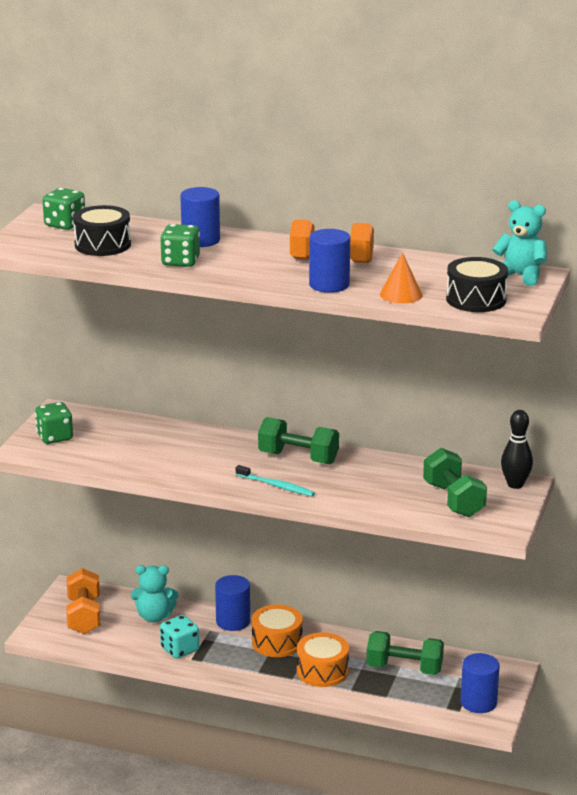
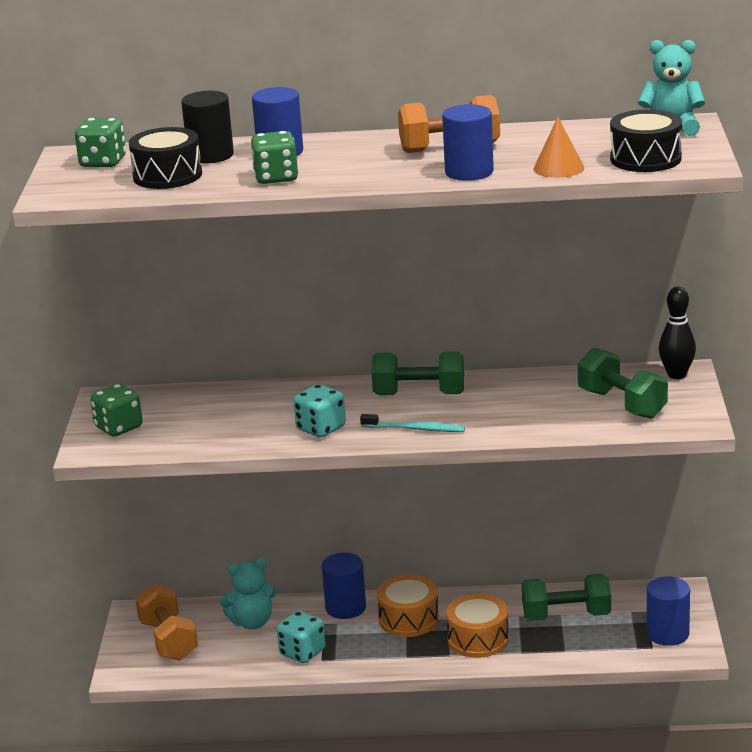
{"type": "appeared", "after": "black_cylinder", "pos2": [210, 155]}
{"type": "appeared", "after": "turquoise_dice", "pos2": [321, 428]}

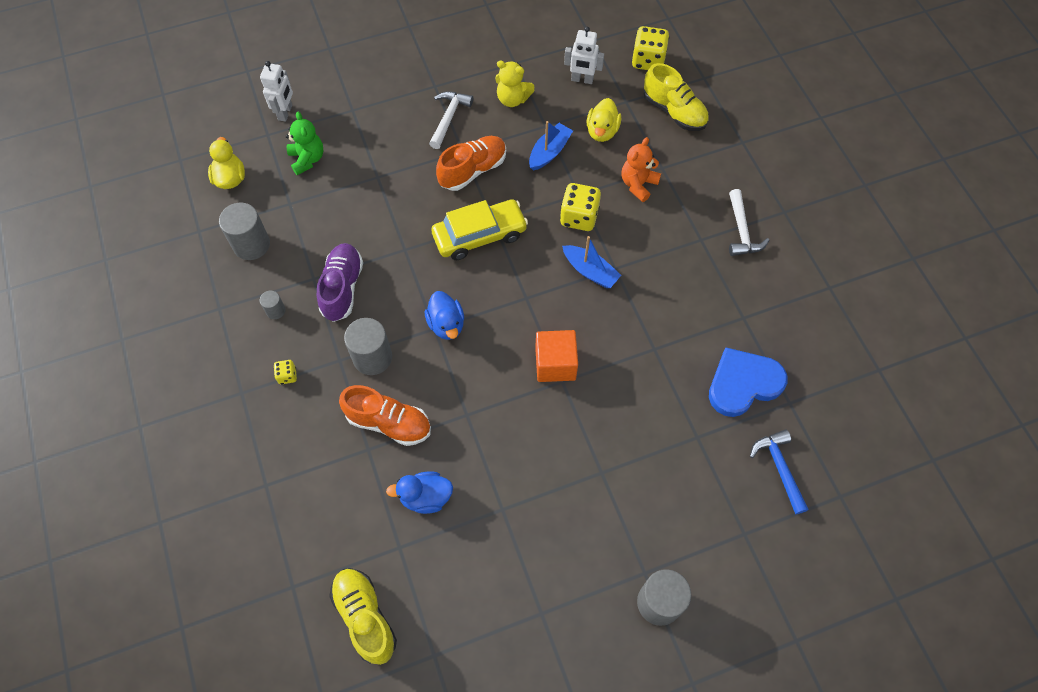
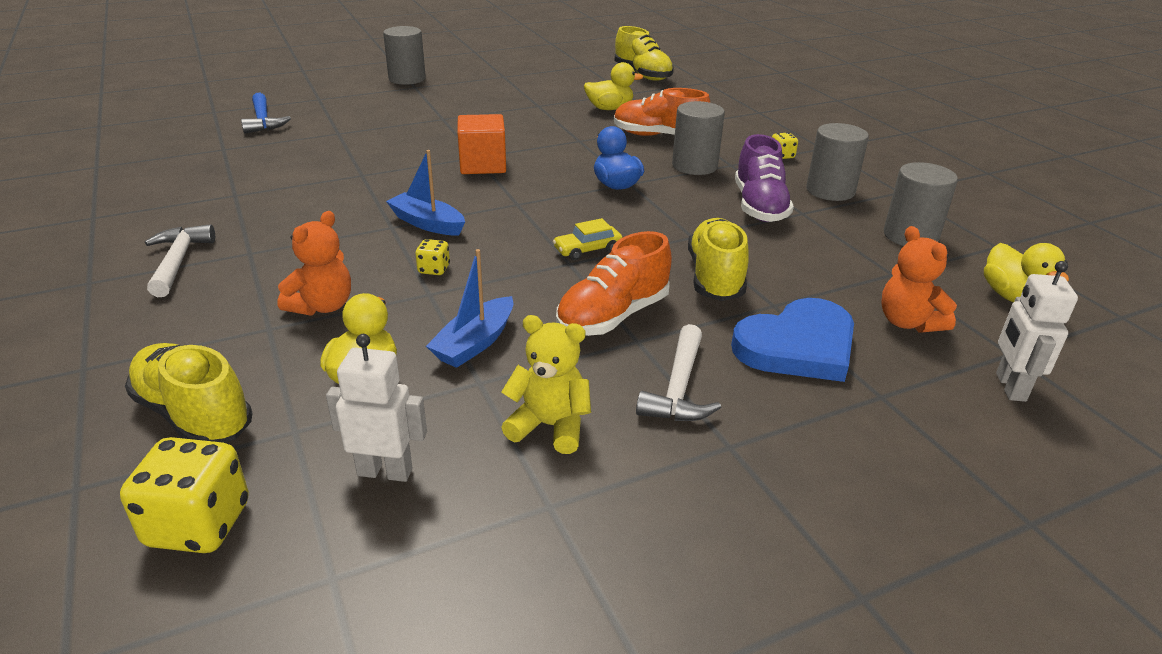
{"type": "appeared", "after": "yellow_shoe", "pos2": [715, 277]}
{"type": "relocated", "before": "blue_heart", "pos1": [743, 383], "pos2": [797, 346]}
{"type": "colour", "before": "green_teddy_bear", "after": "orange_teddy_bear", "pos1": [307, 159], "pos2": [908, 322]}
{"type": "colour", "before": "blue_duck", "after": "yellow_duck", "pos1": [425, 497], "pos2": [609, 108]}
{"type": "size", "before": "grey_cylinder", "pos1": [275, 310], "pos2": [830, 191], "scale": 1.96}
{"type": "size", "before": "yellow_car", "pos1": [480, 235], "pos2": [587, 250], "scale": 0.49}
{"type": "size", "before": "yellow_dice", "pos1": [579, 217], "pos2": [434, 269], "scale": 0.5}

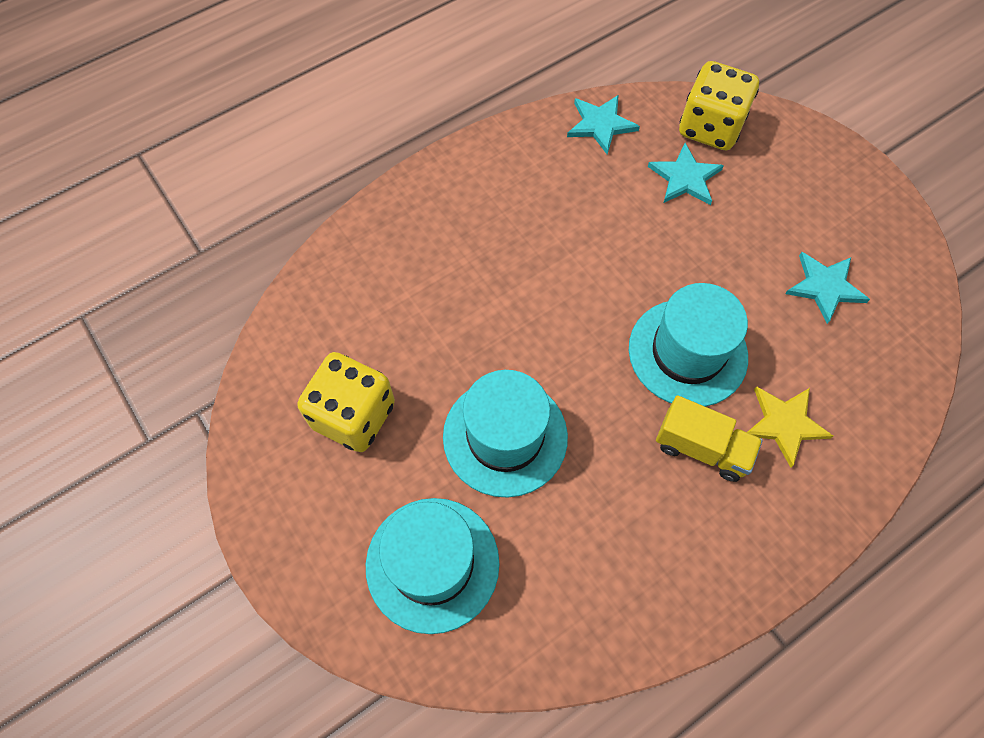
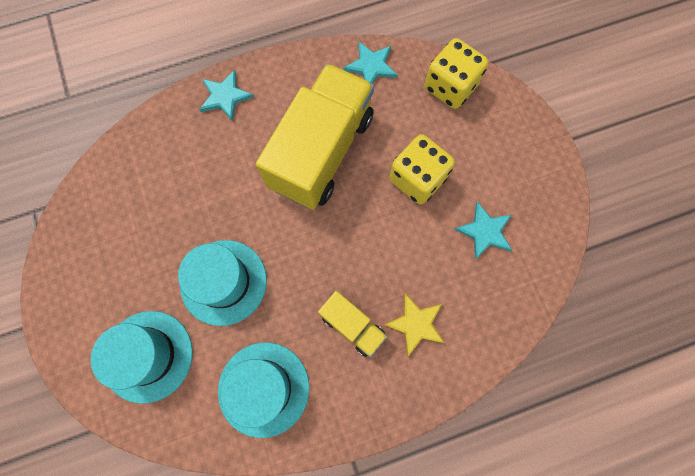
{"type": "appeared", "after": "yellow_truck", "pos2": [321, 151]}
{"type": "relocated", "before": "yellow_dice", "pos1": [353, 415], "pos2": [417, 179]}
{"type": "relocated", "before": "turquoise_hat", "pos1": [687, 352], "pos2": [264, 388]}
{"type": "relocated", "before": "turquoise_star", "pos1": [685, 178], "pos2": [225, 96]}

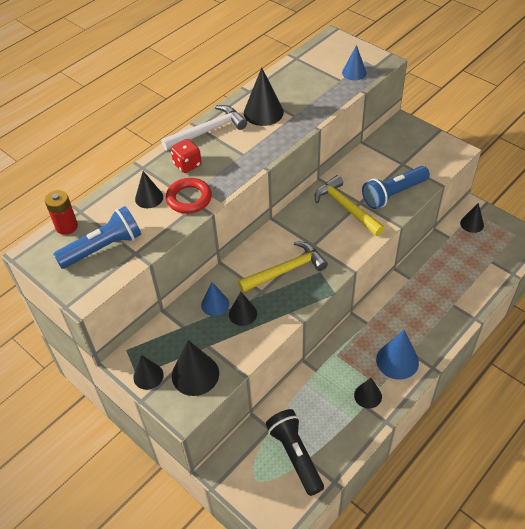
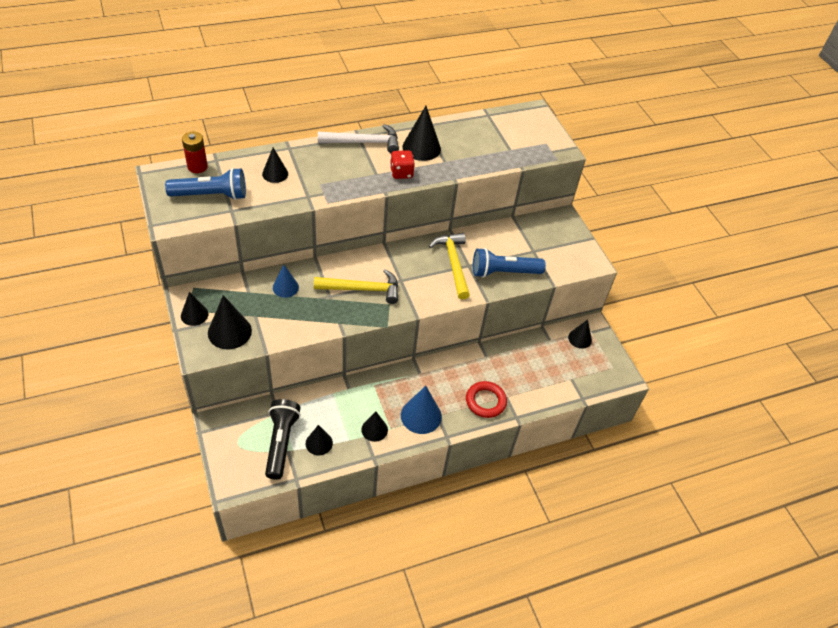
{"type": "missing", "before": "blue_cone", "pos1": [354, 72]}
{"type": "relocated", "before": "red_ring", "pos1": [189, 198], "pos2": [485, 401]}
{"type": "relocated", "before": "red_dice", "pos1": [187, 164], "pos2": [401, 173]}
{"type": "relocated", "before": "black_cone", "pos1": [243, 313], "pos2": [319, 443]}

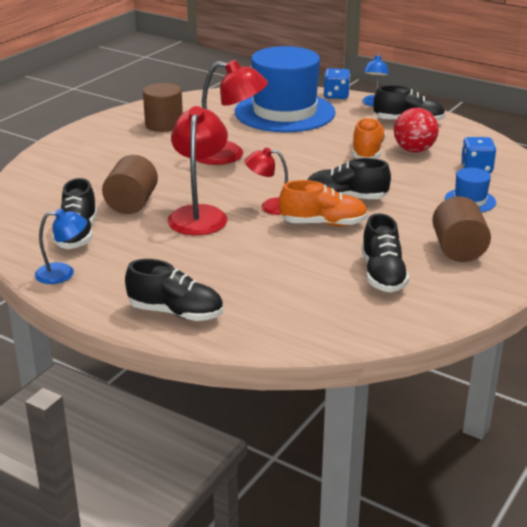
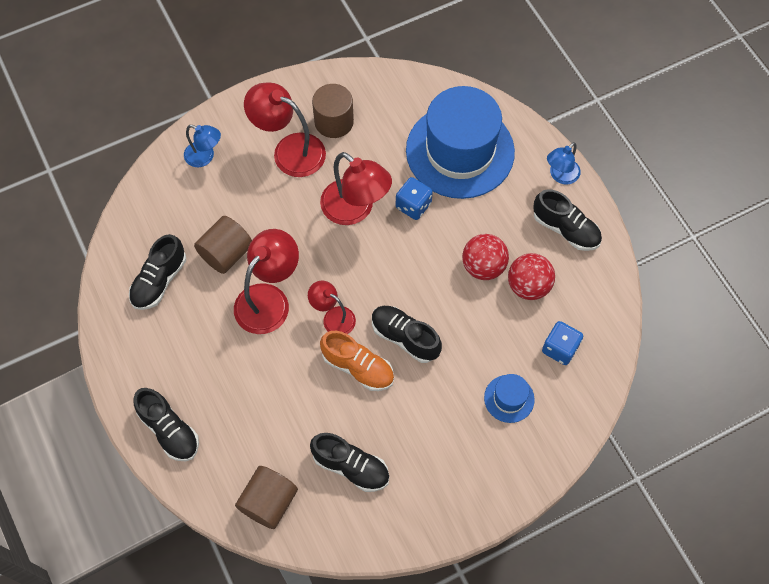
{"type": "appeared", "after": "red_lamp", "pos2": [289, 150]}
{"type": "relocated", "before": "blue_lamp", "pos1": [63, 273], "pos2": [205, 157]}
{"type": "relocated", "before": "blue_dice", "pos1": [336, 95], "pos2": [413, 205]}
{"type": "relocated", "before": "brown_cylinder", "pos1": [458, 250], "pos2": [269, 502]}
{"type": "exchanged", "before": "orange_shoe", "after": "red_ball", "pos1": [367, 151], "pos2": [483, 266]}
{"type": "spun", "before": "black_shoe", "pos1": [382, 275], "pos2": [351, 466], "turn": -90}

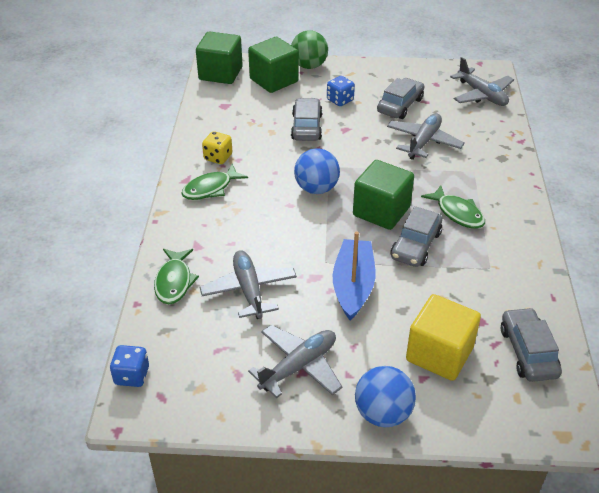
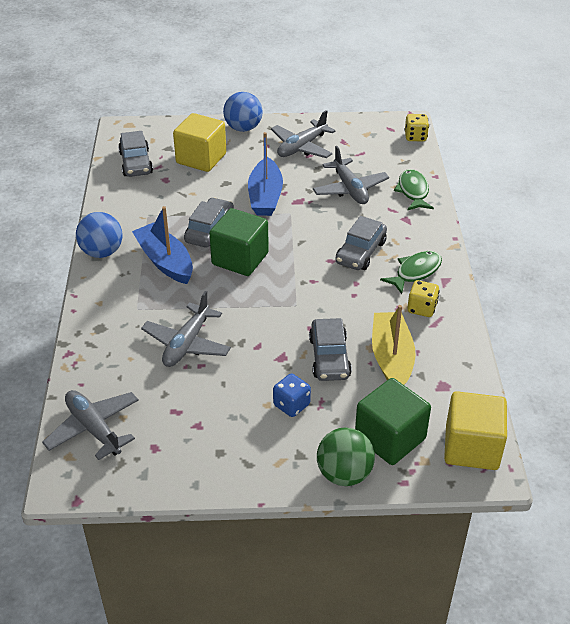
{"type": "appeared", "after": "yellow_boat", "pos2": [391, 358]}
{"type": "relocated", "before": "blue_ball", "pos1": [316, 188], "pos2": [102, 252]}
{"type": "relocated", "before": "grey_car", "pos1": [400, 105], "pos2": [360, 252]}
{"type": "exchanged", "before": "green_fish", "after": "blue_boat", "pos1": [457, 213], "pos2": [165, 261]}
{"type": "colour", "before": "blue_dice", "after": "yellow_dice", "pos1": [132, 376], "pos2": [415, 137]}
{"type": "colour", "before": "green_cube", "after": "yellow_cube", "pos1": [220, 73], "pos2": [471, 447]}

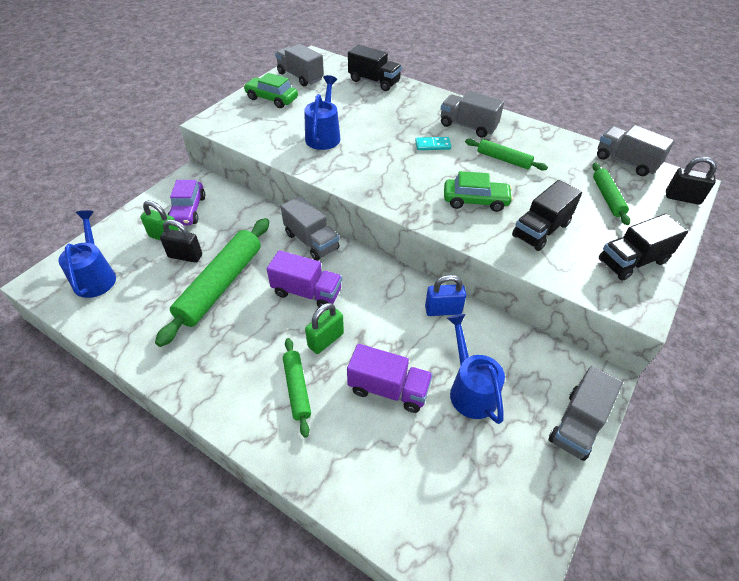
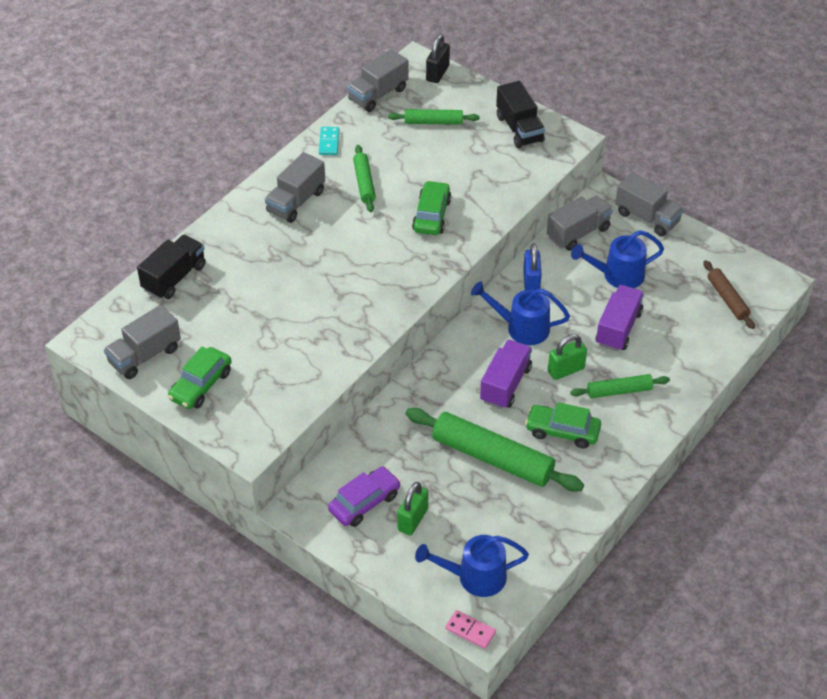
{"type": "missing", "before": "black_padlock", "pos1": [185, 256]}
{"type": "missing", "before": "black_truck", "pos1": [541, 230]}
{"type": "appeared", "after": "pink_domino", "pos2": [470, 630]}
{"type": "appeared", "after": "green_car", "pos2": [562, 431]}
{"type": "appeared", "after": "brown_rolling_pin", "pos2": [727, 299]}
{"type": "relocated", "before": "grey_truck", "pos1": [311, 241], "pos2": [578, 233]}
{"type": "relocated", "before": "blue_watering_can", "pos1": [324, 135], "pos2": [521, 327]}
{"type": "relocated", "before": "turquoise_domino", "pos1": [432, 145], "pos2": [329, 142]}
{"type": "spun", "before": "purple_car", "pos1": [188, 210], "pos2": [364, 502], "turn": -45}
{"type": "spun", "before": "green_padlock", "pos1": [326, 340], "pos2": [566, 370], "turn": -75}
{"type": "spun", "before": "green_rolling_pin", "pos1": [503, 159], "pos2": [364, 183], "turn": -45}

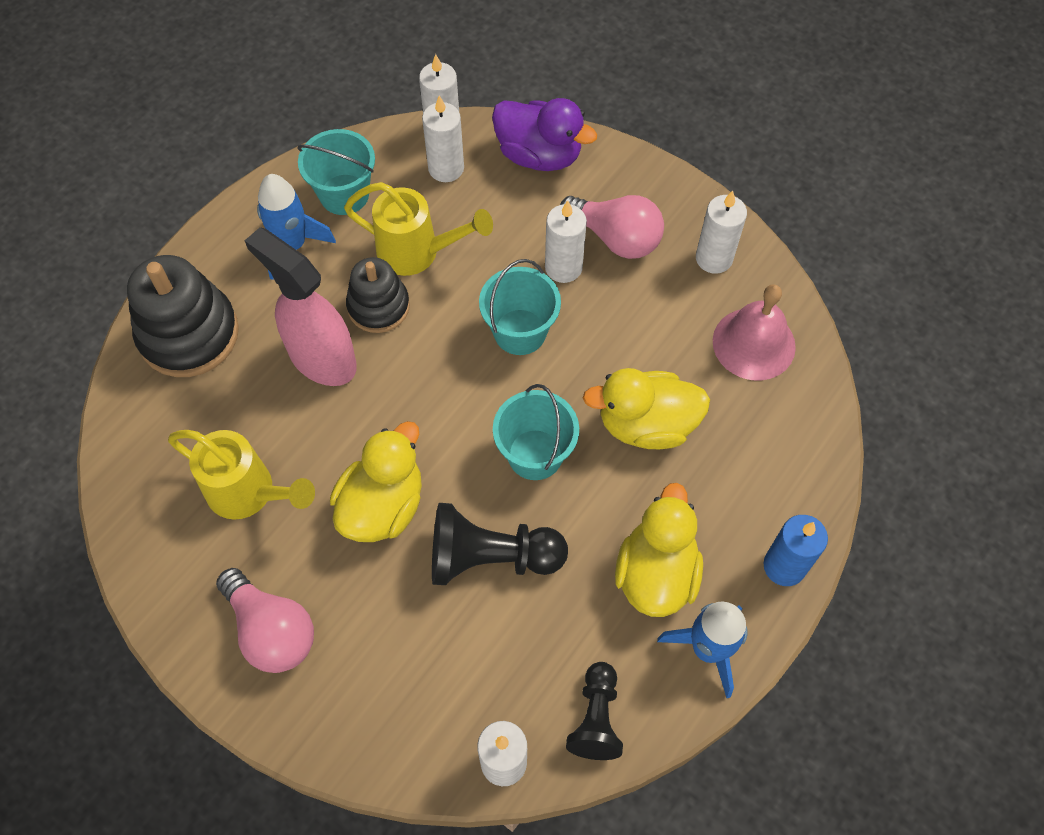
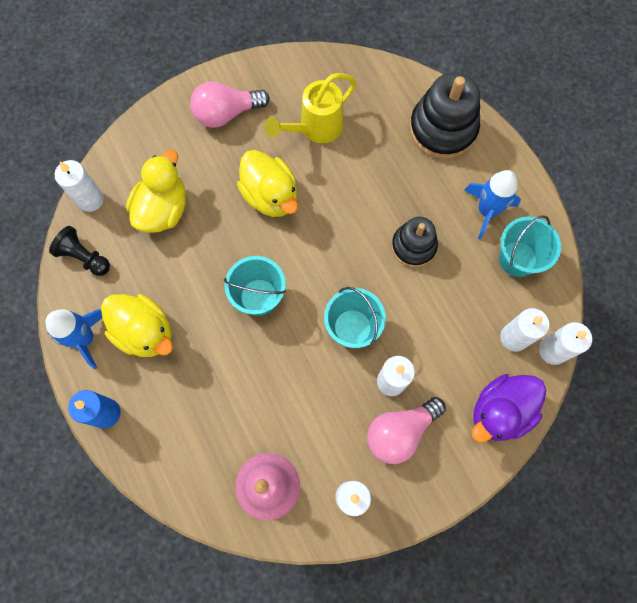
{"type": "missing", "before": "pink_spray_bottle", "pos1": [321, 358]}
{"type": "missing", "before": "yellow_watering_can", "pos1": [417, 252]}
{"type": "missing", "before": "black_pawn", "pos1": [490, 557]}
{"type": "relocated", "before": "yellow_duck", "pos1": [646, 424], "pos2": [163, 209]}

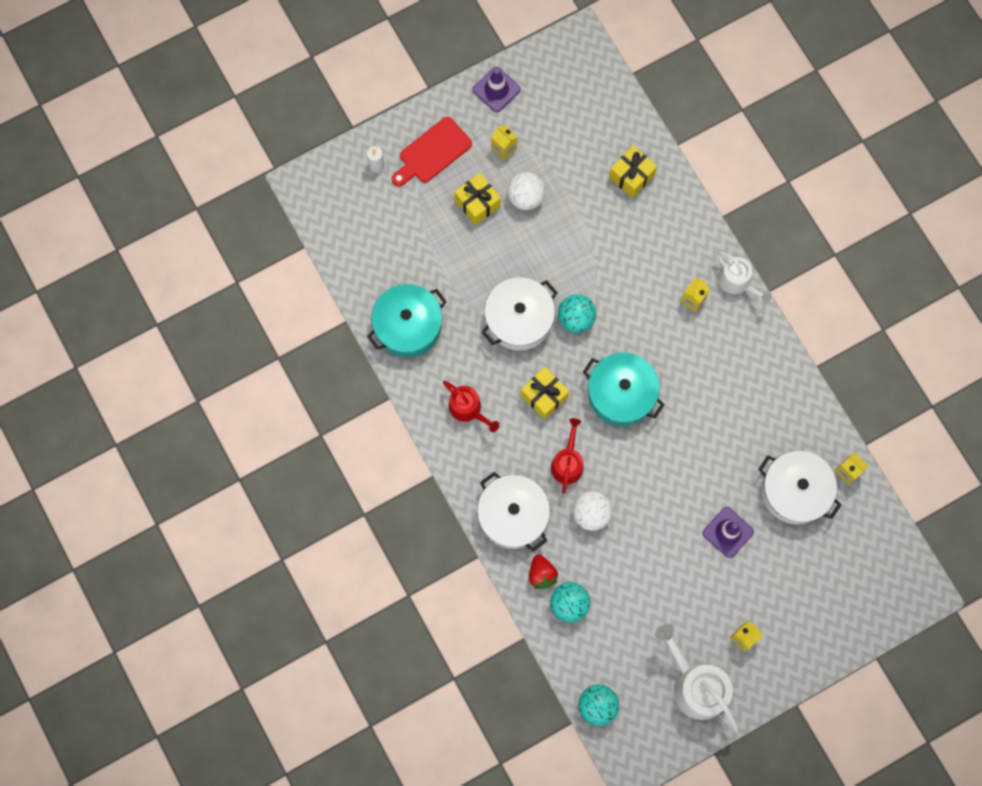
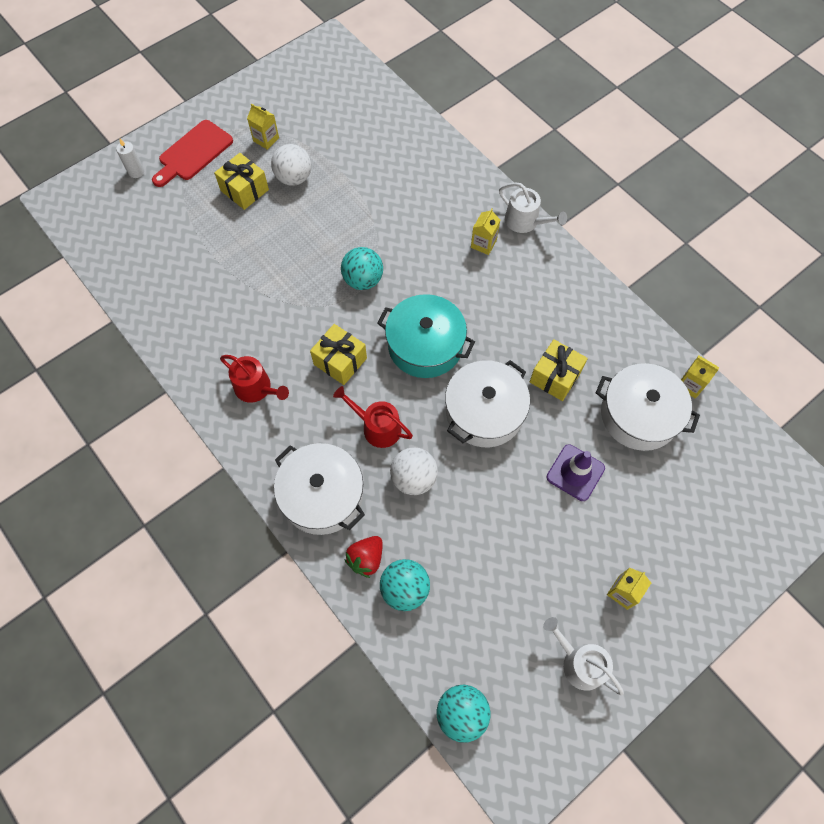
{"type": "missing", "before": "turquoise_pot", "pos1": [408, 325]}
{"type": "missing", "before": "purple_traffic_cone", "pos1": [496, 90]}
{"type": "relocated", "before": "white_pot", "pos1": [519, 319], "pos2": [484, 412]}
{"type": "relocated", "before": "yellow_gift", "pos1": [631, 176], "pos2": [555, 377]}
{"type": "spun", "before": "red_strawberry", "pos1": [541, 574], "pos2": [366, 559], "turn": 60}
{"type": "spun", "before": "red_watering_can", "pos1": [567, 463], "pos2": [377, 427], "turn": -60}
{"type": "size", "before": "white_watering_can", "pos1": [695, 685], "pos2": [579, 663], "scale": 0.61}

